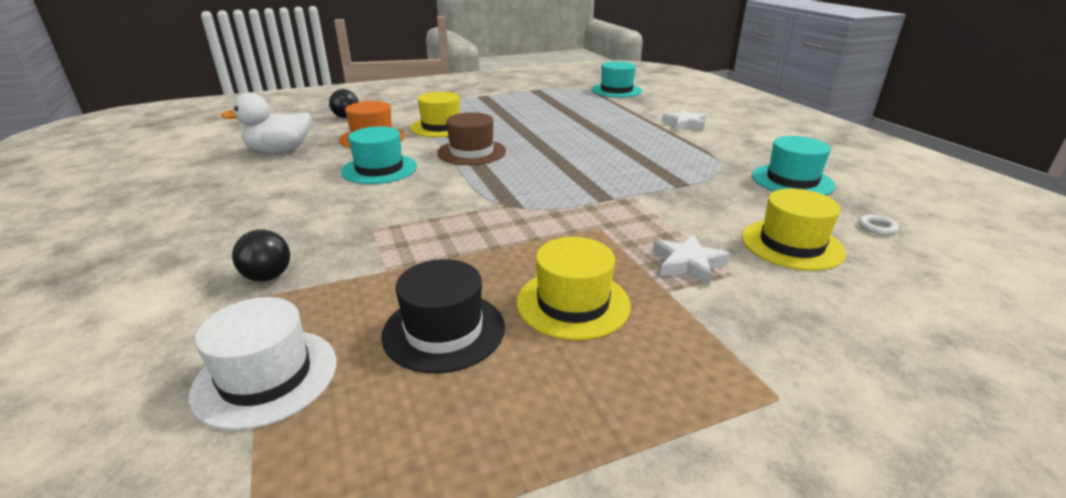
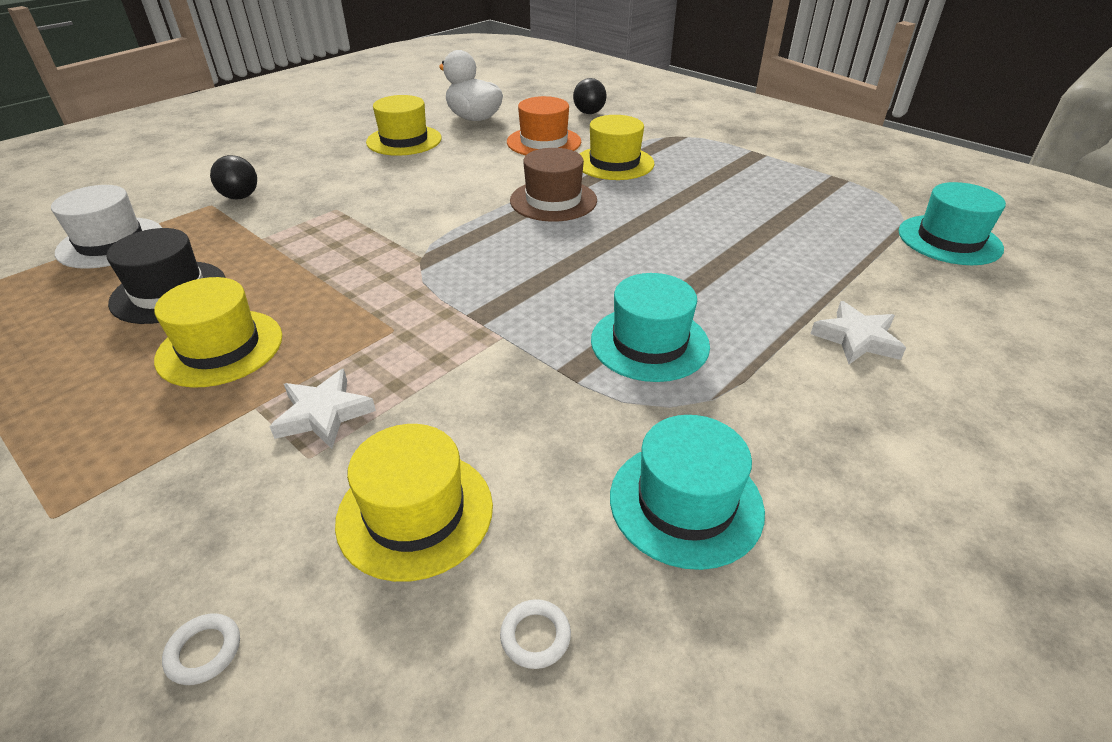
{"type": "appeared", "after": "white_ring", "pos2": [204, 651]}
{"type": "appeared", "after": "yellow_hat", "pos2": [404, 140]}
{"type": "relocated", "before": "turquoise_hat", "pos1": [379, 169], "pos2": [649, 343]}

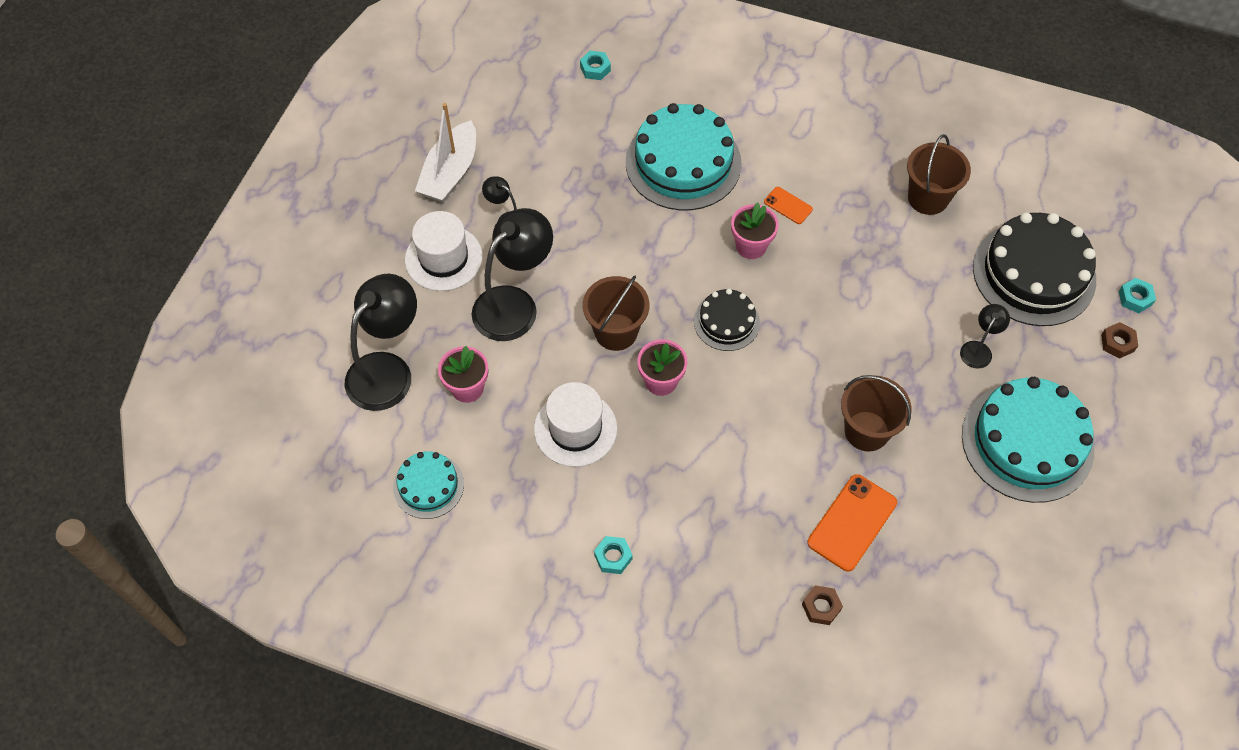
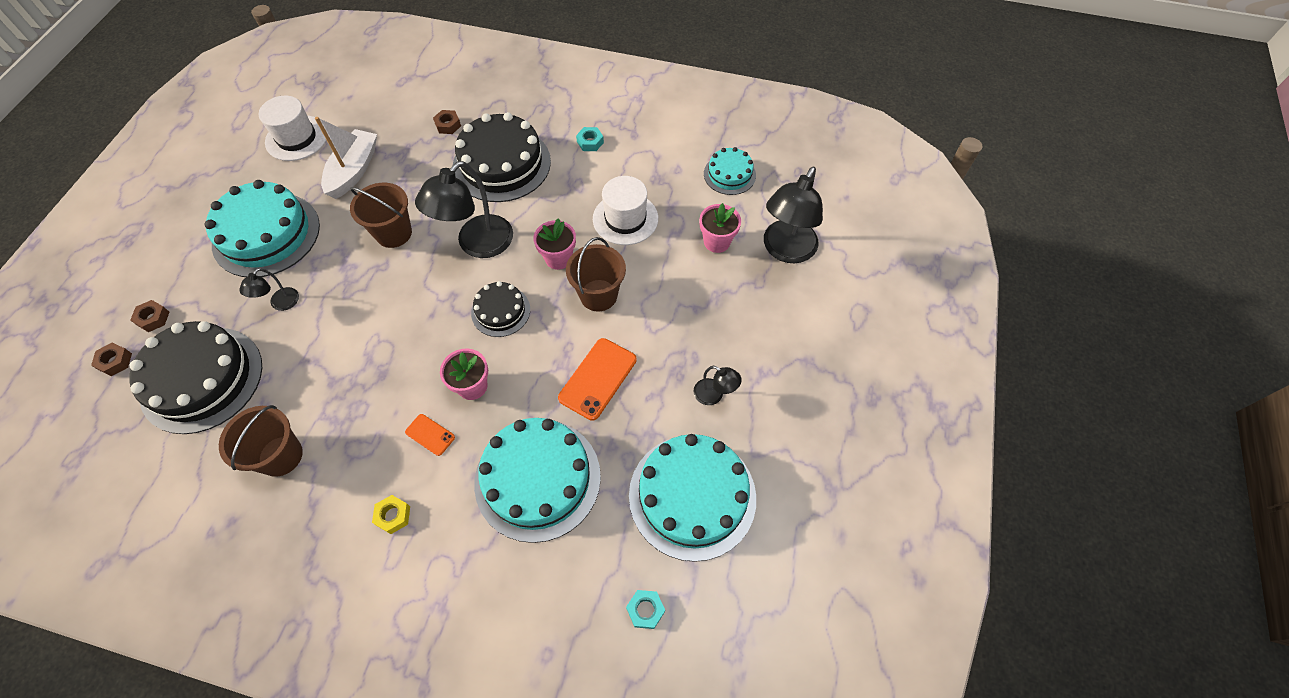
{"type": "appeared", "after": "yellow_nut", "pos2": [393, 516]}
{"type": "appeared", "after": "black_cake", "pos2": [502, 164]}
{"type": "appeared", "after": "turquoise_cake", "pos2": [692, 496]}
{"type": "relocated", "before": "white_hat", "pos1": [443, 258], "pos2": [297, 138]}
{"type": "relocated", "before": "white_boat", "pos1": [450, 173], "pos2": [354, 170]}
{"type": "relocated", "before": "black_lamp", "pos1": [514, 304], "pos2": [477, 244]}
{"type": "relocated", "before": "orange_phone", "pos1": [852, 523], "pos2": [597, 378]}
{"type": "colour", "before": "turquoise_nut", "after": "brown_nut", "pos1": [1135, 298], "pos2": [115, 361]}

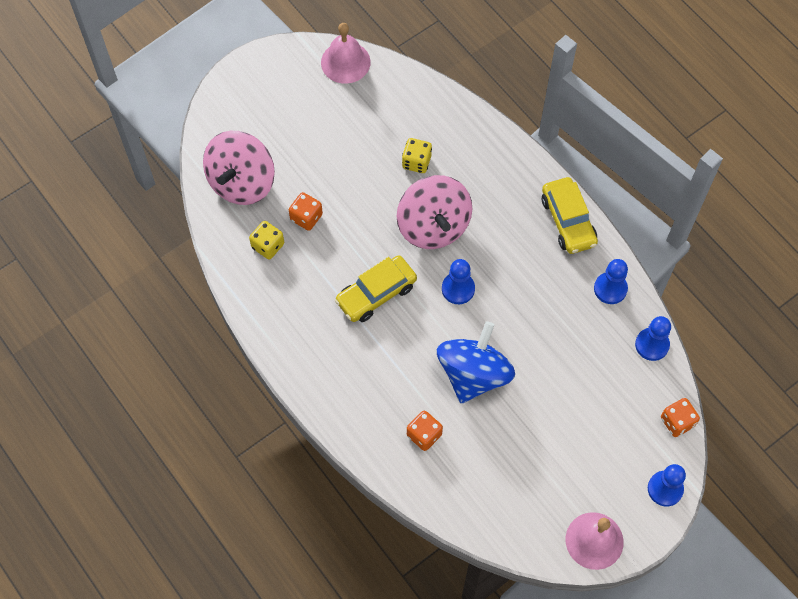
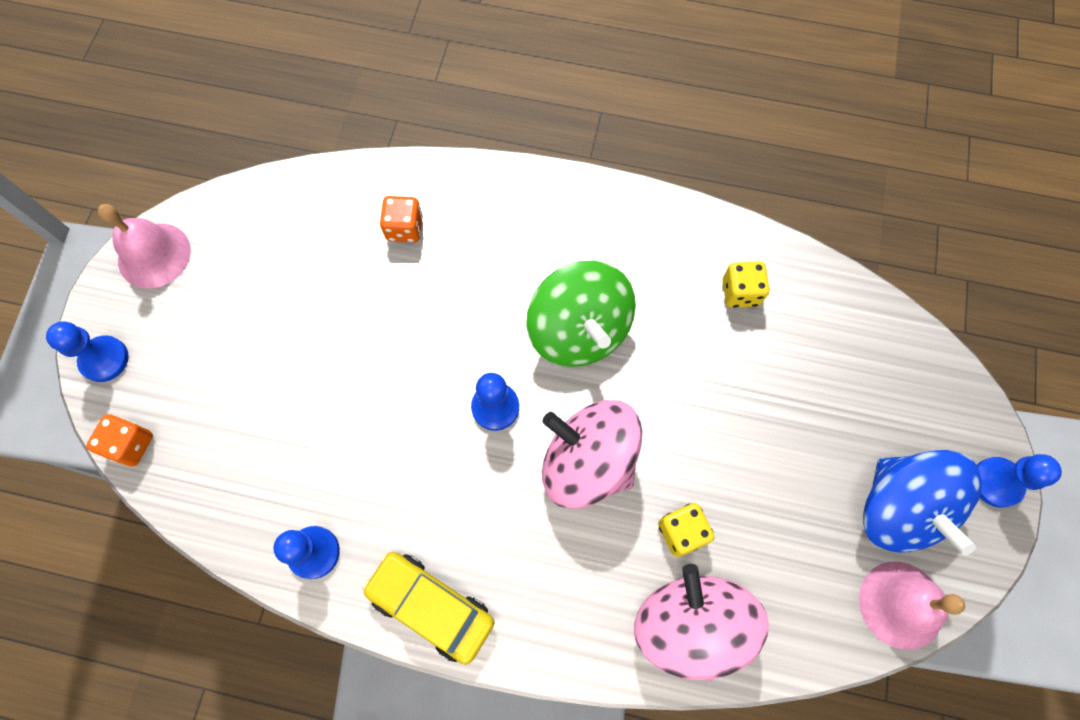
{"type": "missing", "before": "orange_dice", "pos1": [306, 217]}
{"type": "relocated", "before": "pink_spinning_top", "pos1": [242, 182], "pos2": [689, 623]}
{"type": "relocated", "before": "blue_spinning_top", "pos1": [474, 374], "pos2": [898, 508]}
{"type": "relocated", "before": "blue_pawn", "pos1": [652, 345], "pos2": [996, 482]}
{"type": "exchanged", "before": "yellow_car", "after": "green_spinning_top", "pos1": [376, 294], "pos2": [579, 331]}

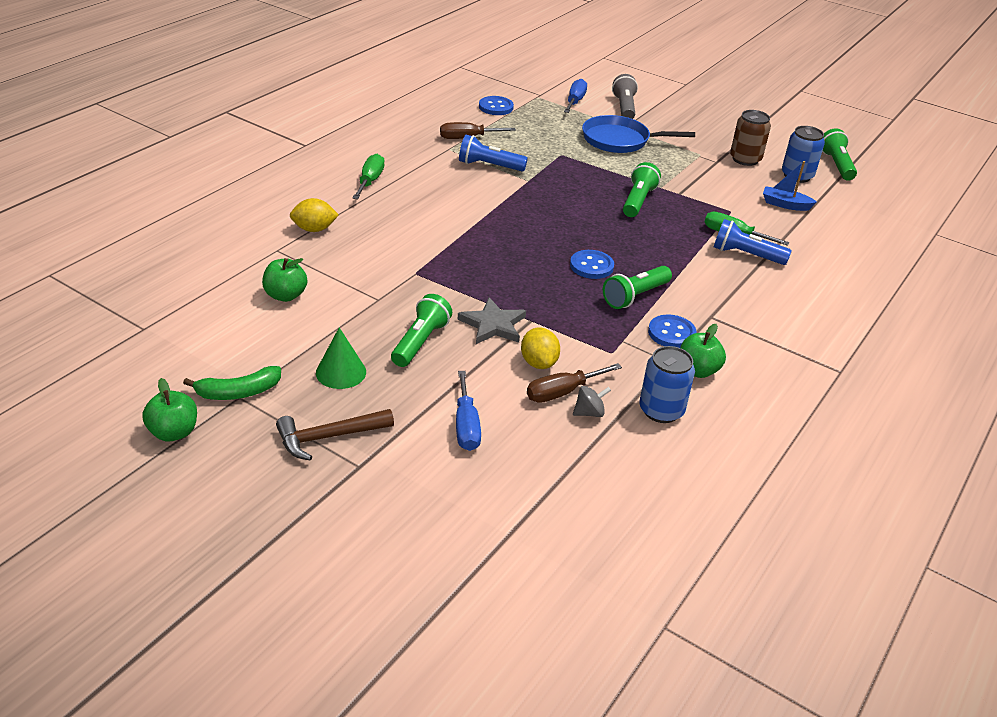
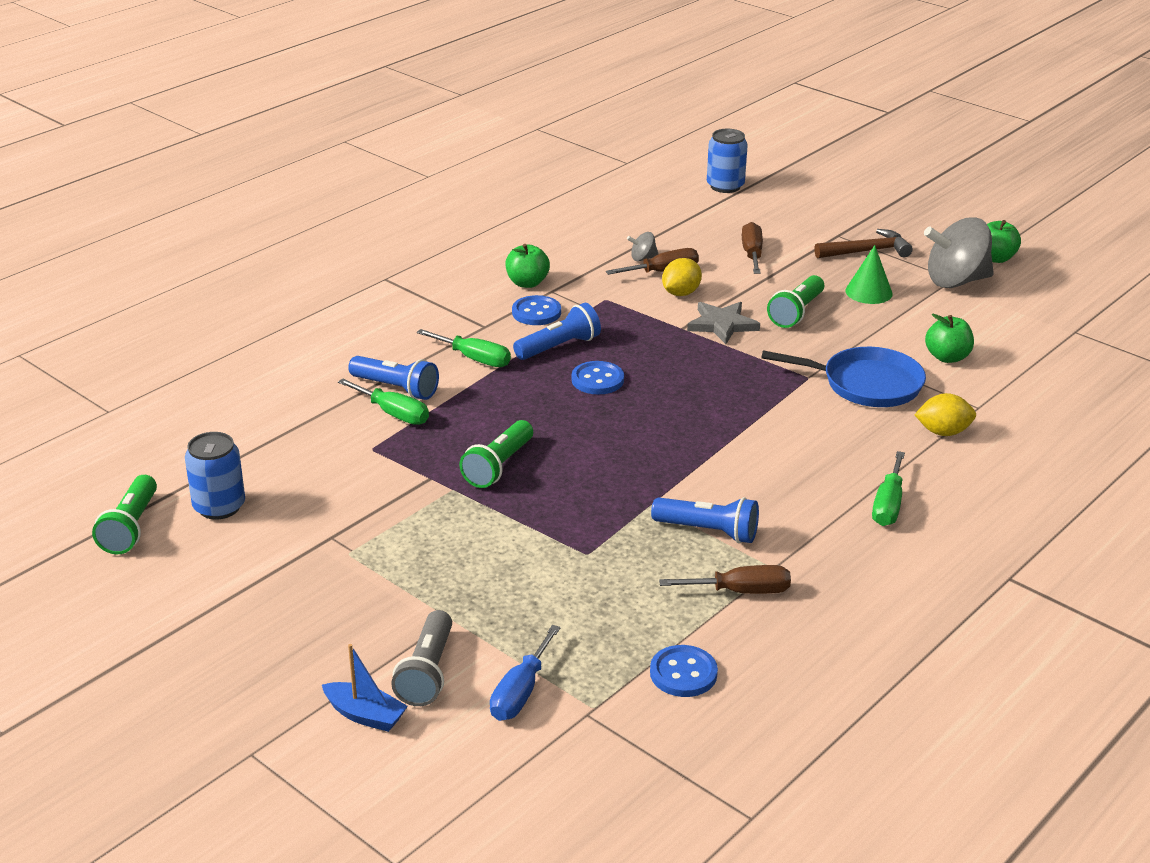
{"type": "missing", "before": "brown_can", "pos1": [745, 159]}
{"type": "appeared", "after": "green_screwdriver", "pos2": [474, 359]}
{"type": "relocated", "before": "blue_pan", "pos1": [619, 140], "pos2": [866, 384]}
{"type": "relocated", "before": "blue_can", "pos1": [661, 410], "pos2": [725, 186]}
{"type": "relocated", "before": "blue_boat", "pos1": [785, 204], "pos2": [365, 715]}
{"type": "exchanged", "before": "green_banana", "after": "grey_spinning_top", "pos1": [238, 392], "pos2": [955, 281]}
{"type": "colour", "before": "blue_screwdriver", "after": "brown_screwdriver", "pos1": [466, 426], "pos2": [752, 254]}
{"type": "colour", "before": "green_flashlight", "after": "blue_flashlight", "pos1": [635, 296], "pos2": [559, 347]}
{"type": "spun", "before": "yellow_lemon", "pos1": [538, 363], "pos2": [680, 293], "turn": 45}

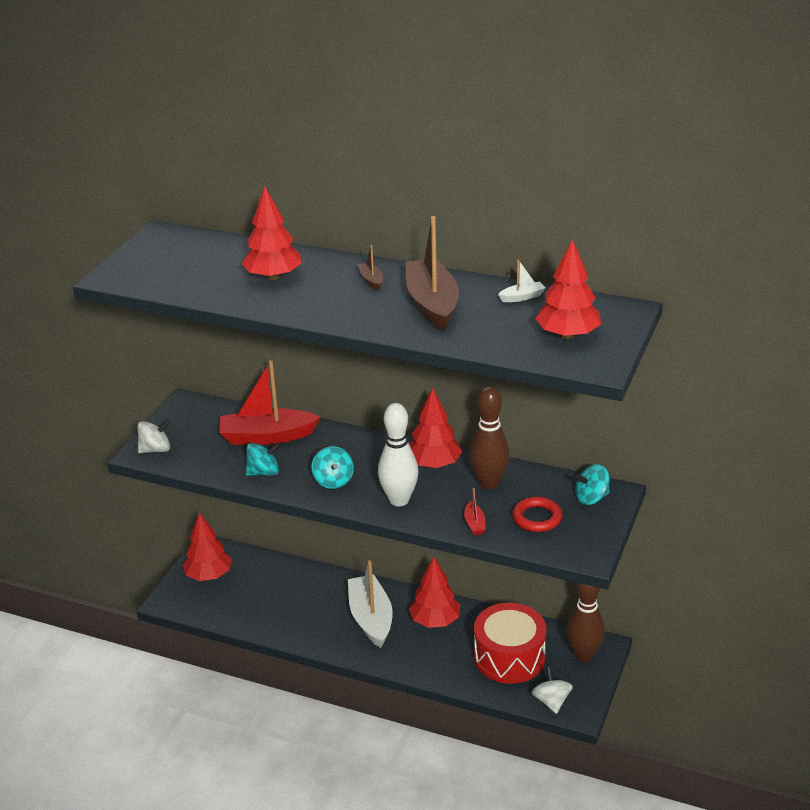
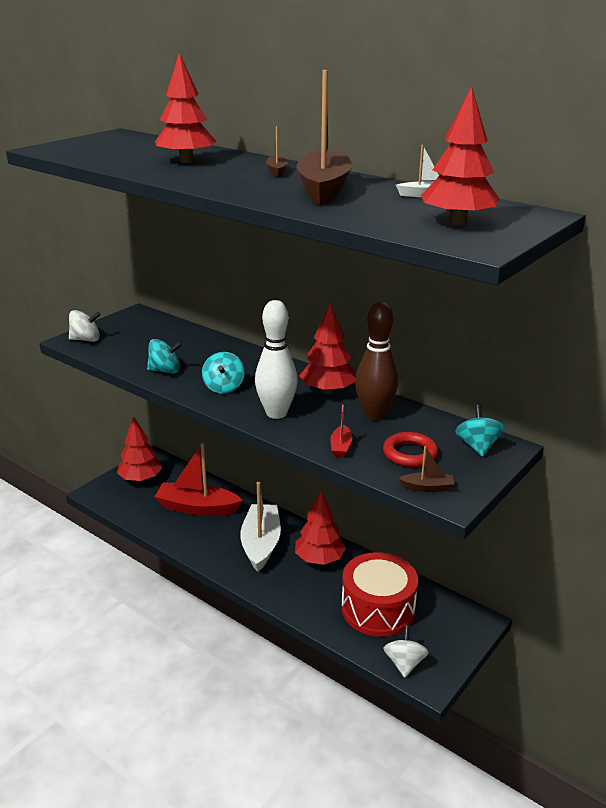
{"type": "missing", "before": "brown_bowling_pin", "pos1": [584, 655]}
{"type": "appeared", "after": "brown_boat", "pos2": [427, 487]}
{"type": "relocated", "before": "red_boat", "pos1": [267, 436], "pos2": [197, 508]}
{"type": "spun", "before": "turquoise_spinning_top", "pos1": [591, 498], "pos2": [477, 446], "turn": 90}

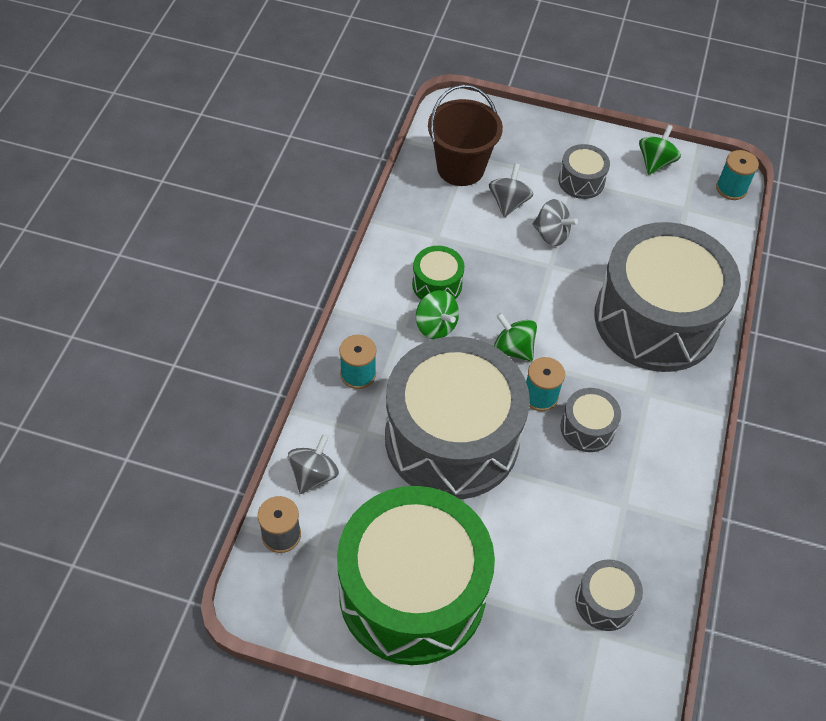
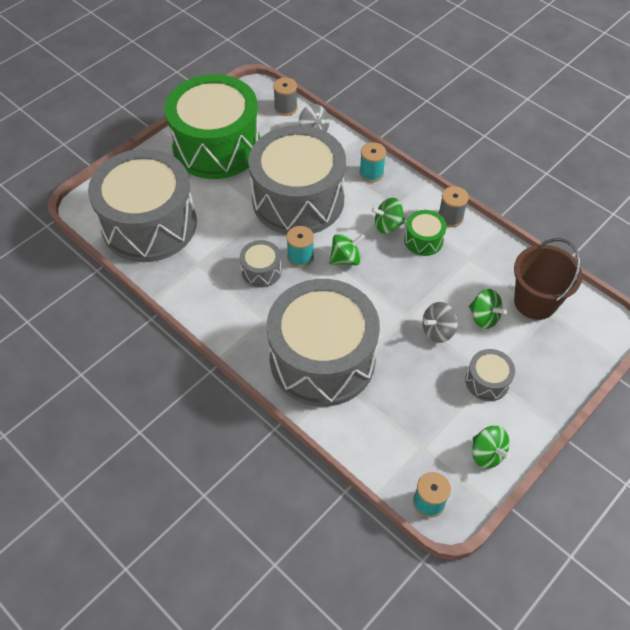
{"type": "appeared", "after": "grey_spool", "pos2": [450, 217]}
{"type": "colour", "before": "grey_spinning_top", "after": "green_spinning_top", "pos1": [508, 203], "pos2": [484, 317]}
{"type": "size", "before": "grey_drum", "pos1": [605, 601], "pos2": [149, 224], "scale": 2.45}

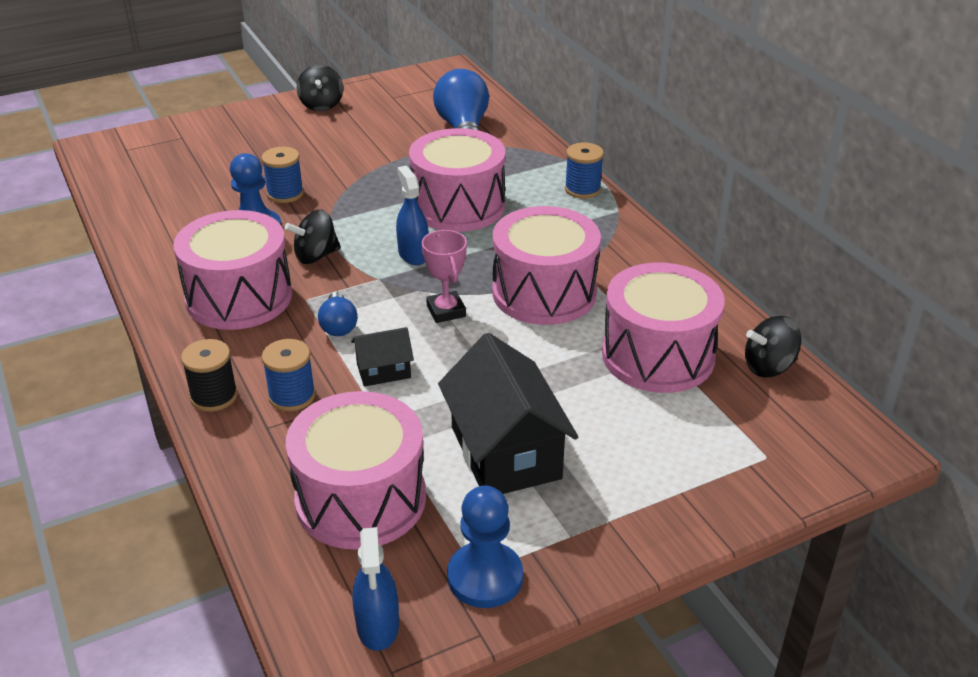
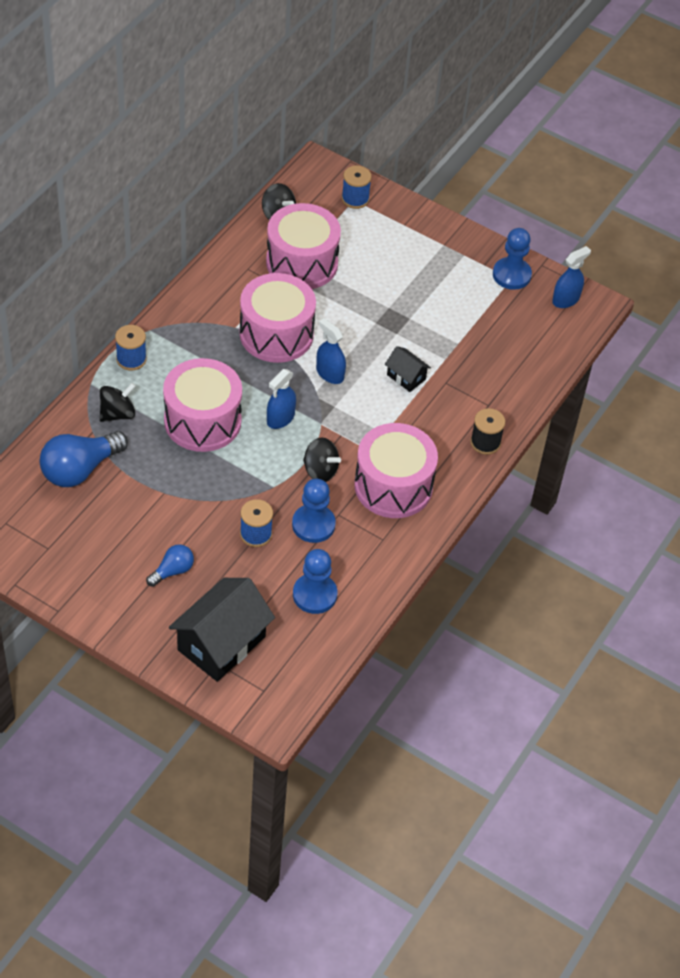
{"type": "missing", "before": "pink_drum", "pos1": [361, 499]}
{"type": "appeared", "after": "blue_pawn", "pos2": [314, 595]}
{"type": "relocated", "before": "blue_spool", "pos1": [292, 396], "pos2": [355, 199]}
{"type": "relocated", "before": "black_spinning_top", "pos1": [321, 105], "pos2": [117, 414]}
{"type": "relocated", "before": "blue_light_bulb", "pos1": [338, 325], "pos2": [172, 571]}
{"type": "relocated", "before": "black_house", "pos1": [506, 452], "pos2": [221, 643]}
{"type": "exchanged", "before": "pink_trophy", "after": "blue_spray_bottle", "pos1": [446, 311], "pos2": [330, 373]}

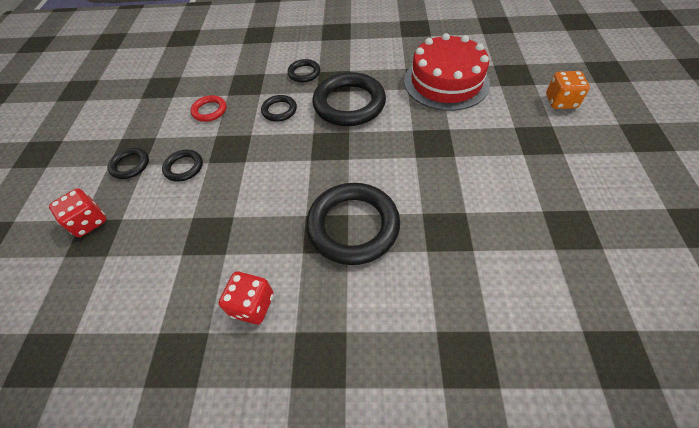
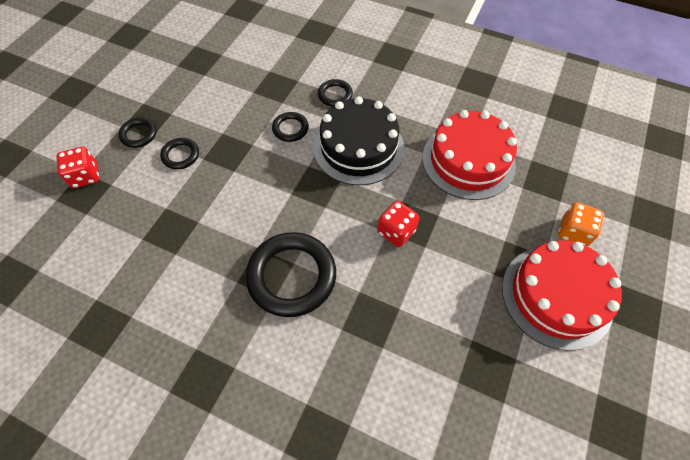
{"type": "missing", "before": "red_ring", "pos1": [209, 111]}
{"type": "appeared", "after": "red_cake", "pos2": [556, 296]}
{"type": "relocated", "before": "red_dice", "pos1": [252, 305], "pos2": [396, 231]}
{"type": "exchanged", "before": "black_ring", "after": "black_cake", "pos1": [349, 104], "pos2": [358, 147]}

